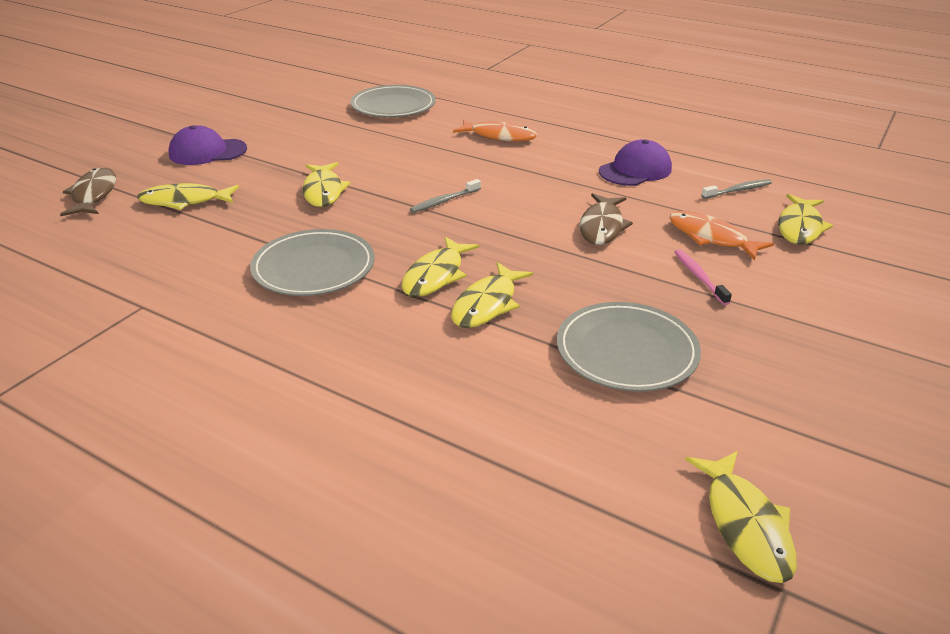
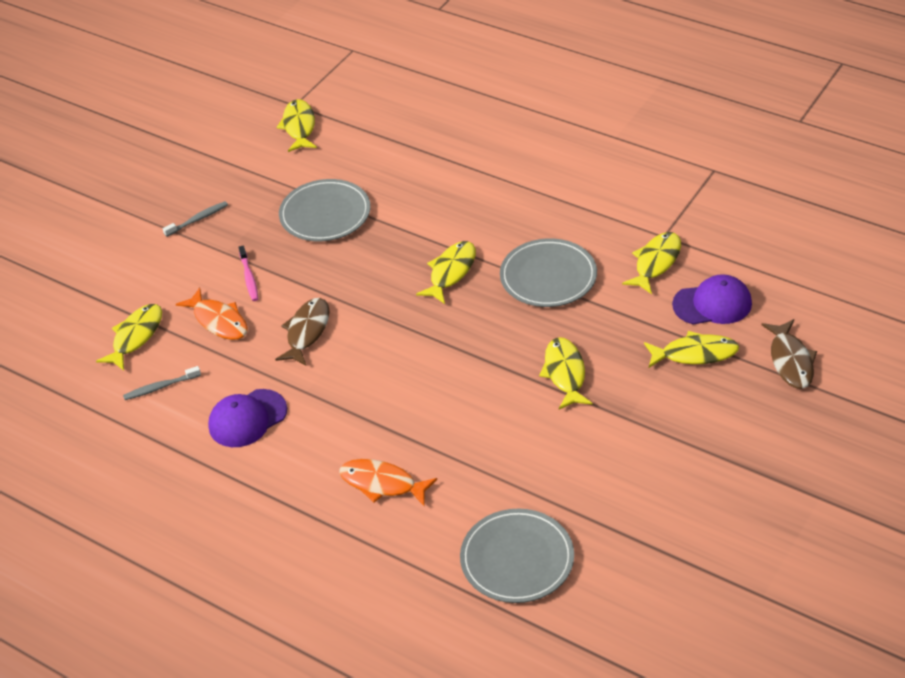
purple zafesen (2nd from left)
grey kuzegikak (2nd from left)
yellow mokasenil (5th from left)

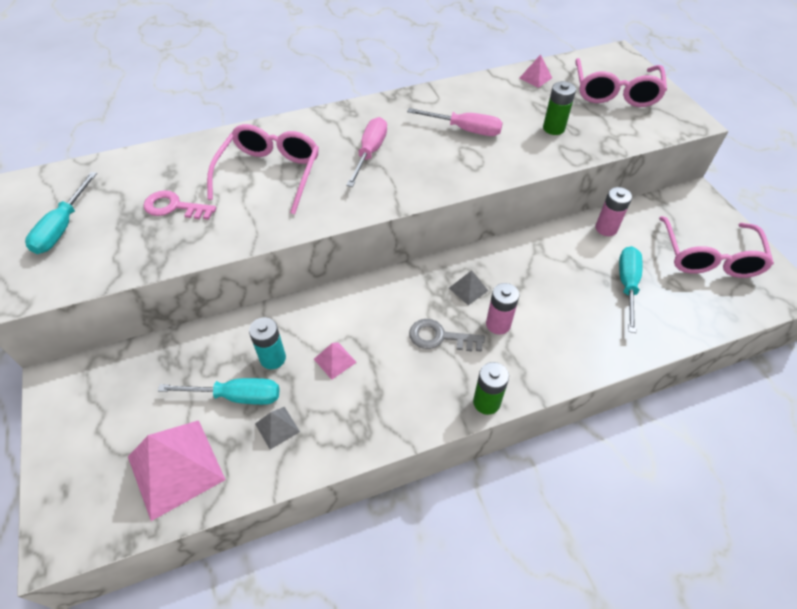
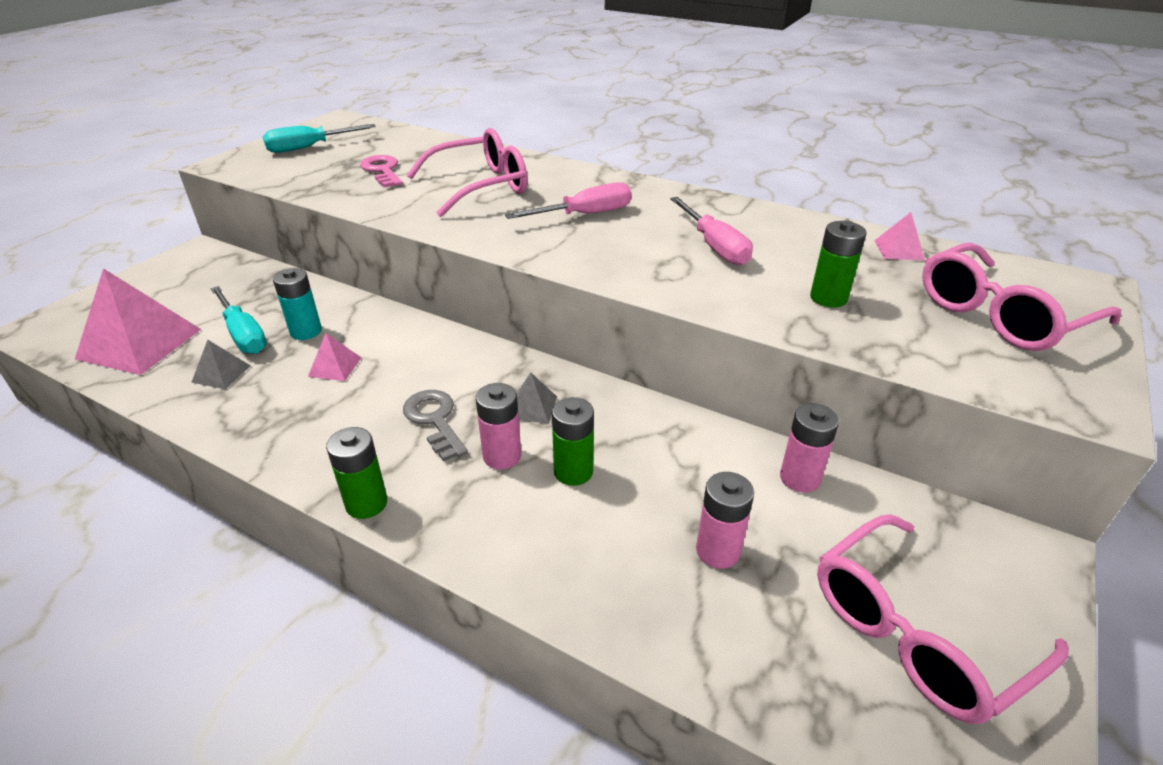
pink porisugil (2nd from left)
green porisugil (2nd from left)

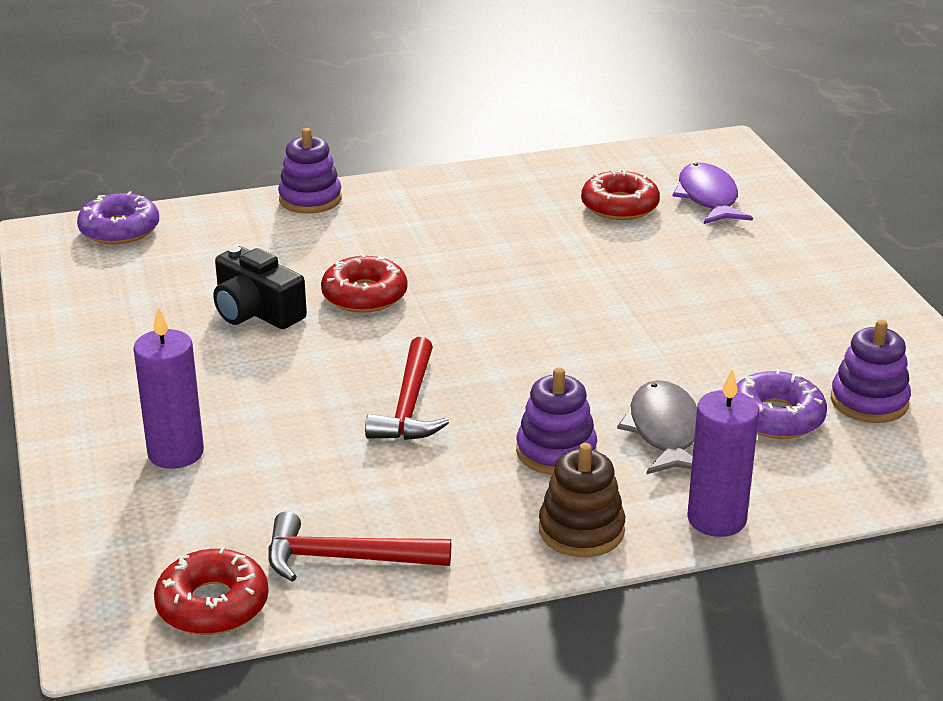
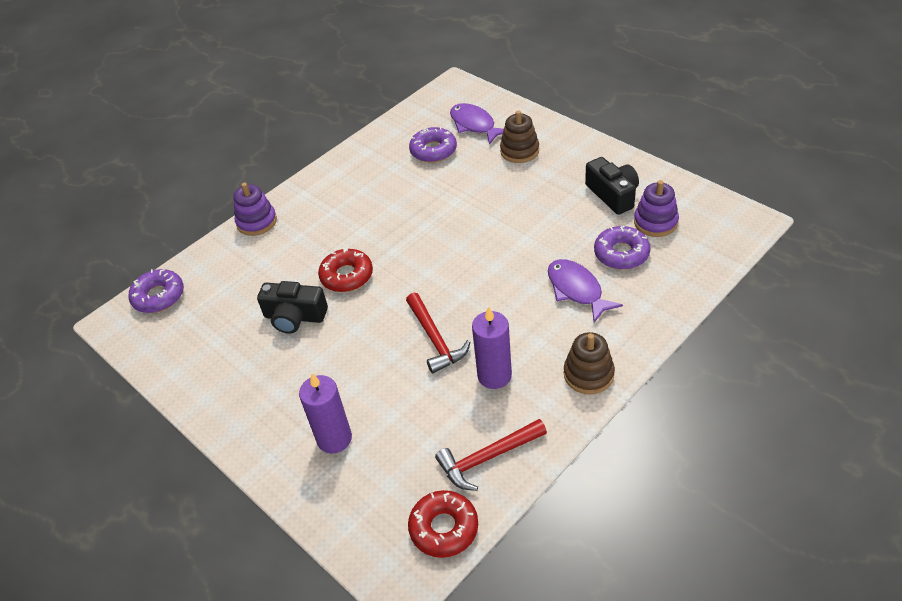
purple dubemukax (2nd from left)
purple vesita (2nd from left in the first image)
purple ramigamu (2nd from left)
purple mokasenil (2nd from left)
brown vesita (1st from left)
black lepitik (2nd from left)

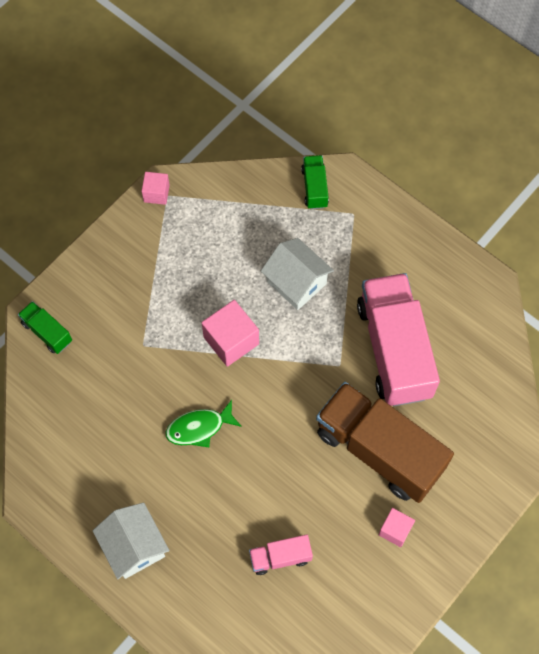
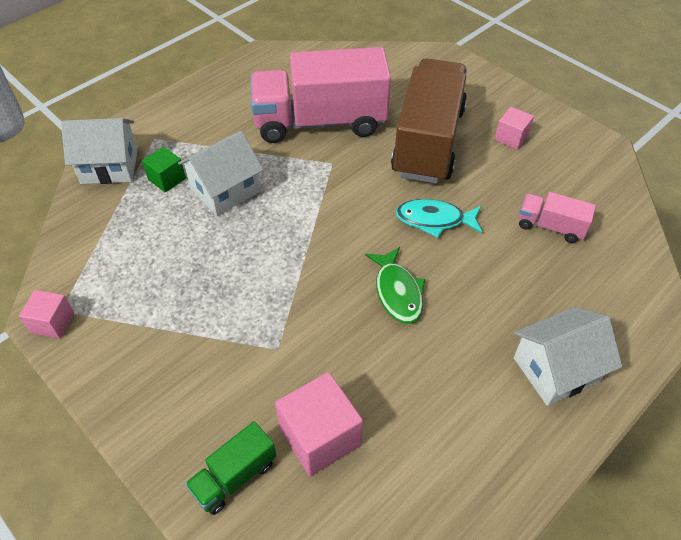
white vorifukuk (1st from left)
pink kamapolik (2nd from left)
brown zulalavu
pink zulalavu (2nd from left)
green kamapolik
turquoise mokasenil

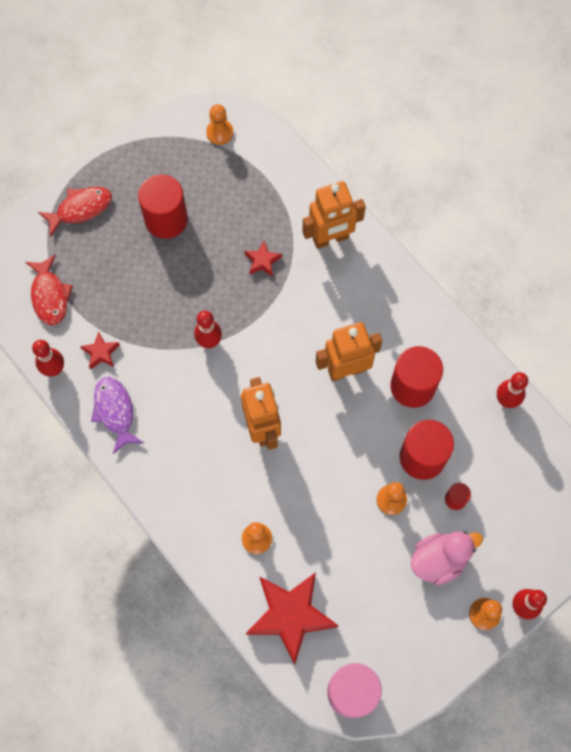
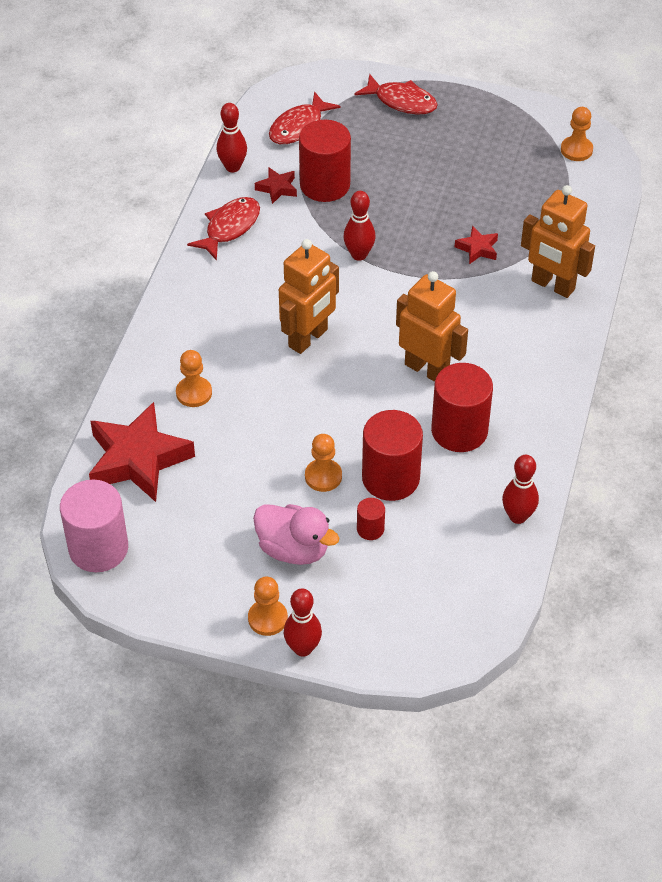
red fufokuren (1st from left)
red mokasenil (1st from left)

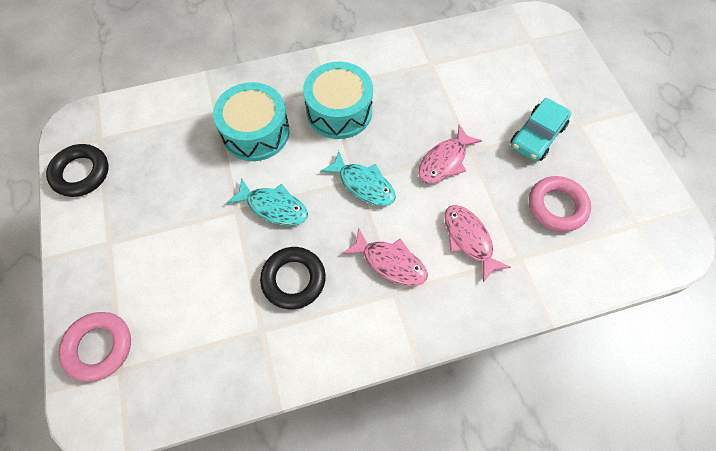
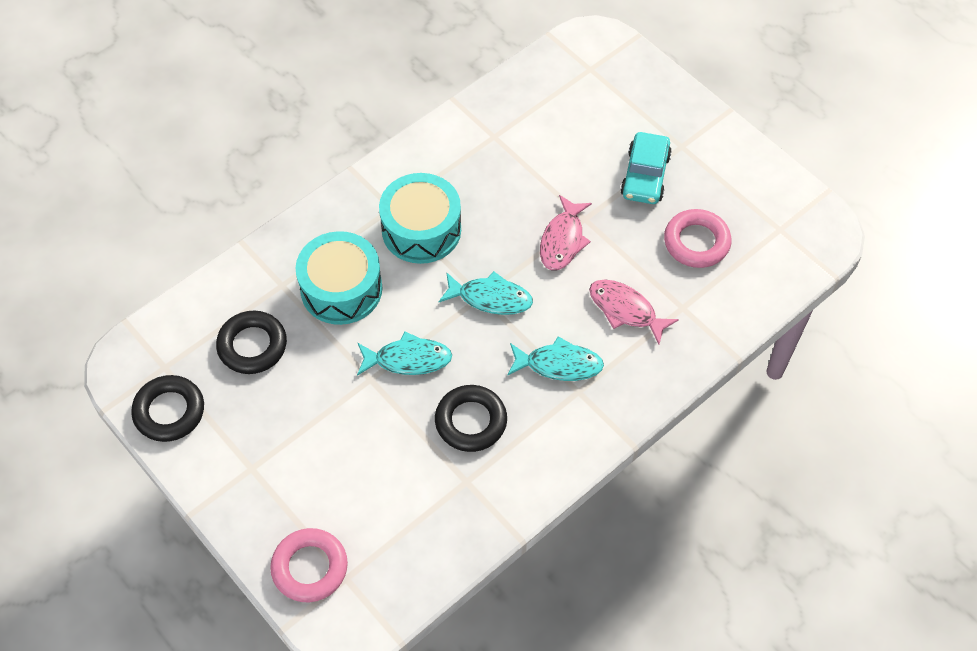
turquoise mokasenil (3rd from left)
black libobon (2nd from left)

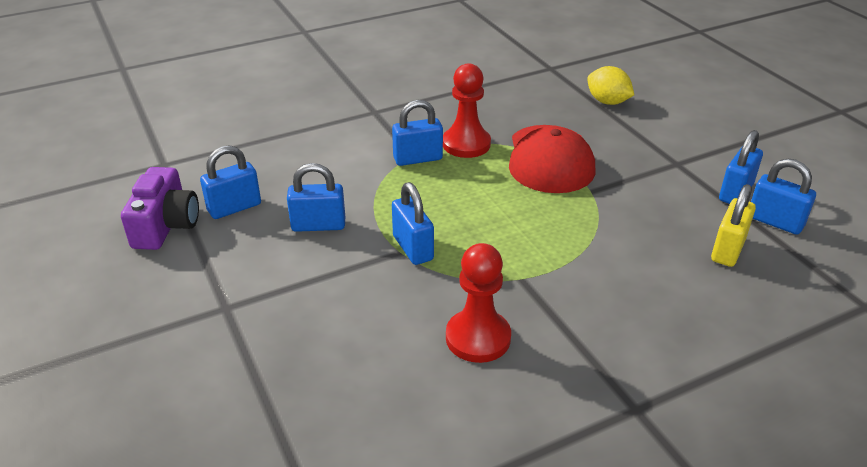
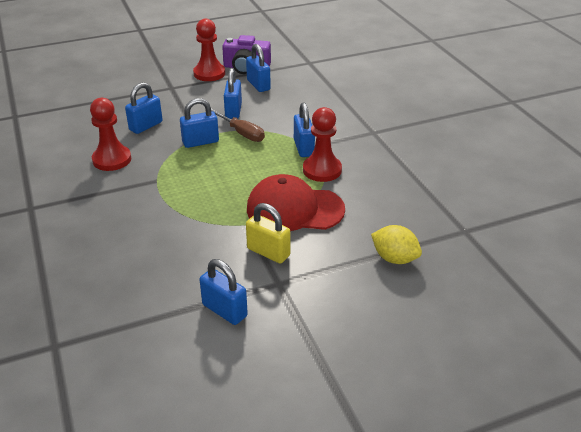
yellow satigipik
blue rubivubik (1st from left)
yellow rubivubik
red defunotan (2nd from left)
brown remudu

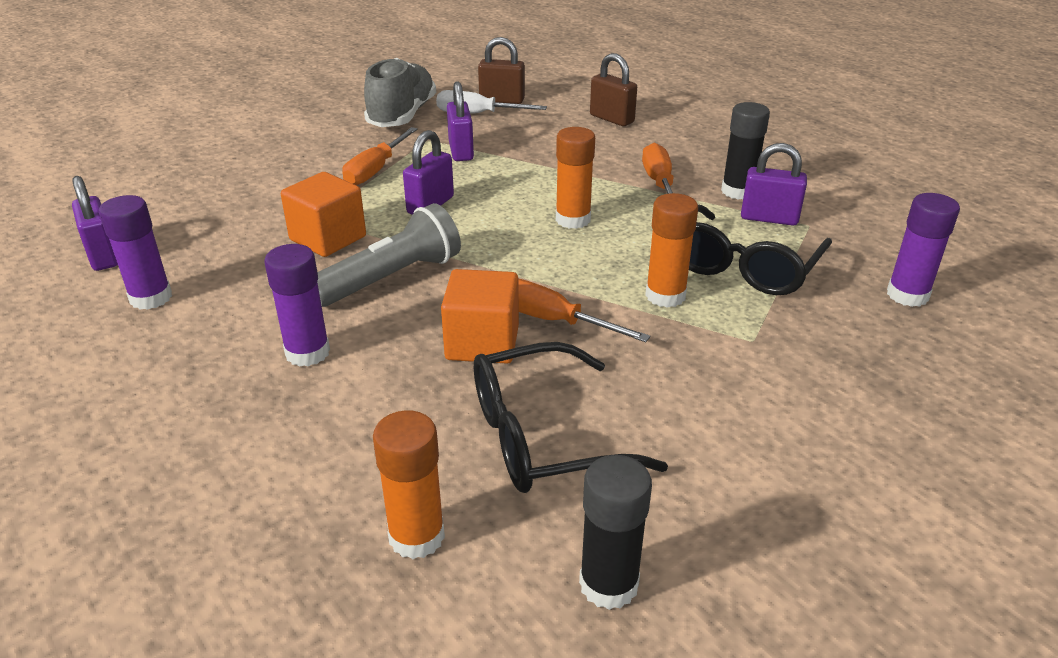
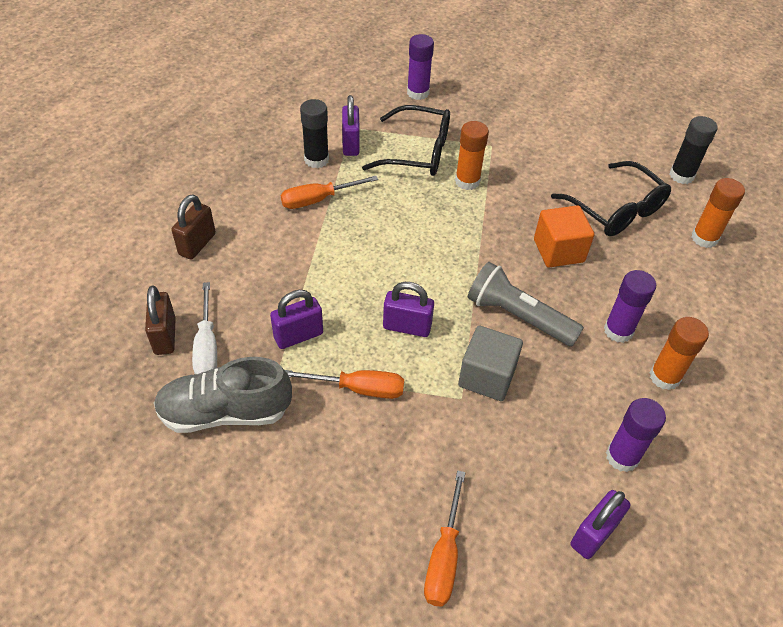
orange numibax (2nd from left)
grey kamapolik
orange remudu (3rd from left)

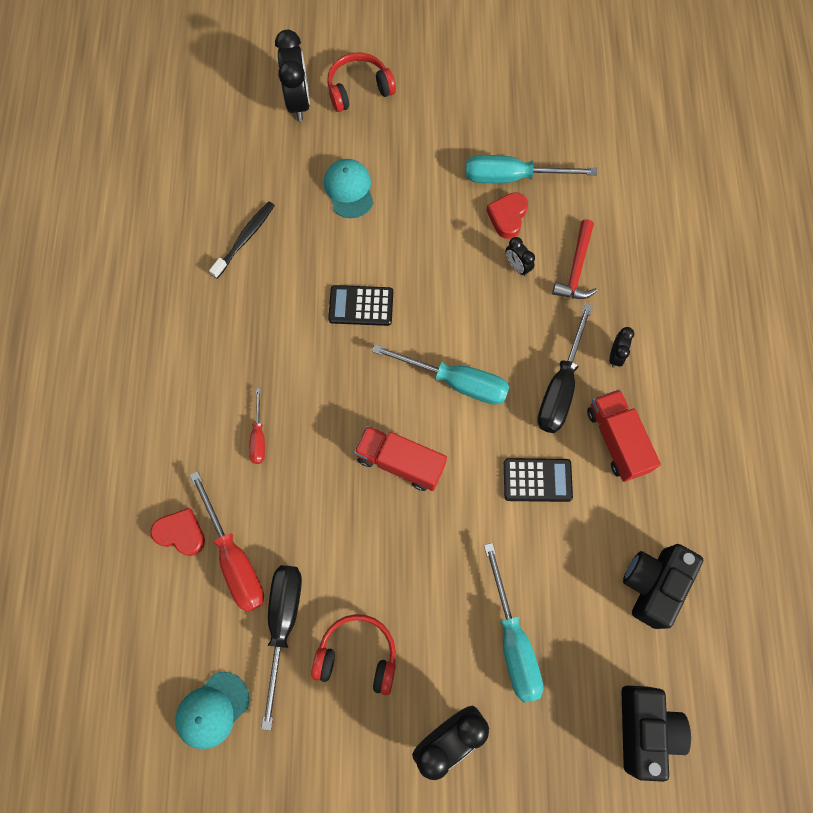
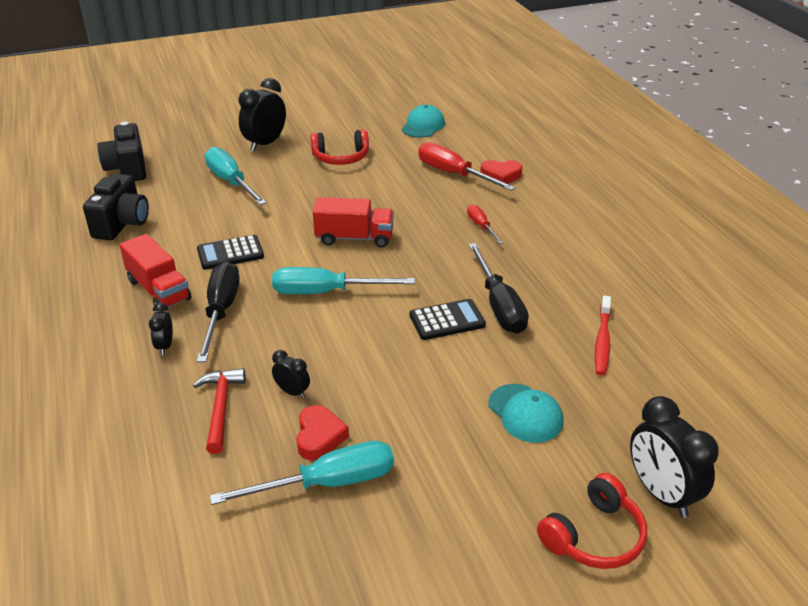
red kuzegikak
black remudu (2nd from left)

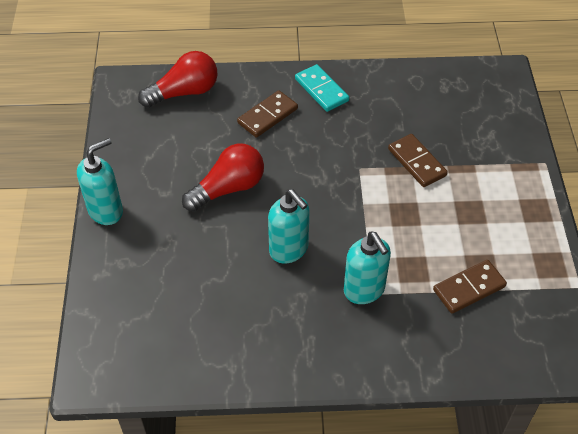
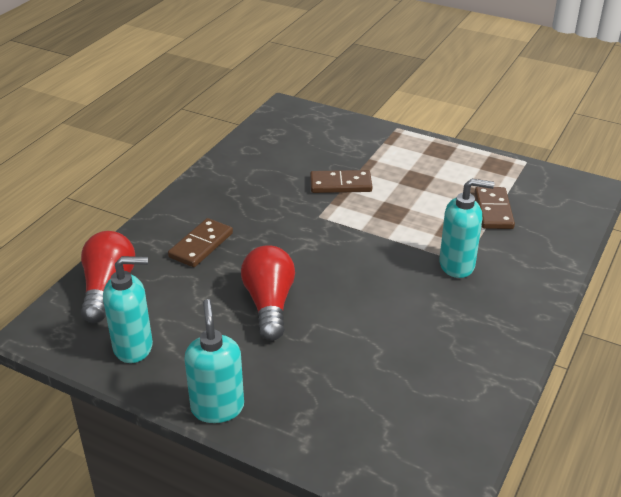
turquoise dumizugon
brown dumizugon (1st from left)
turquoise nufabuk (1st from left)

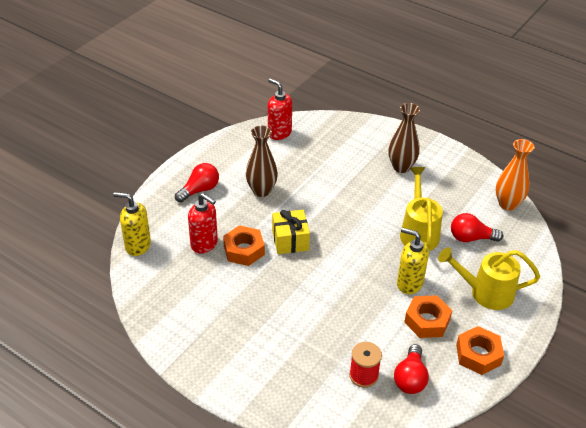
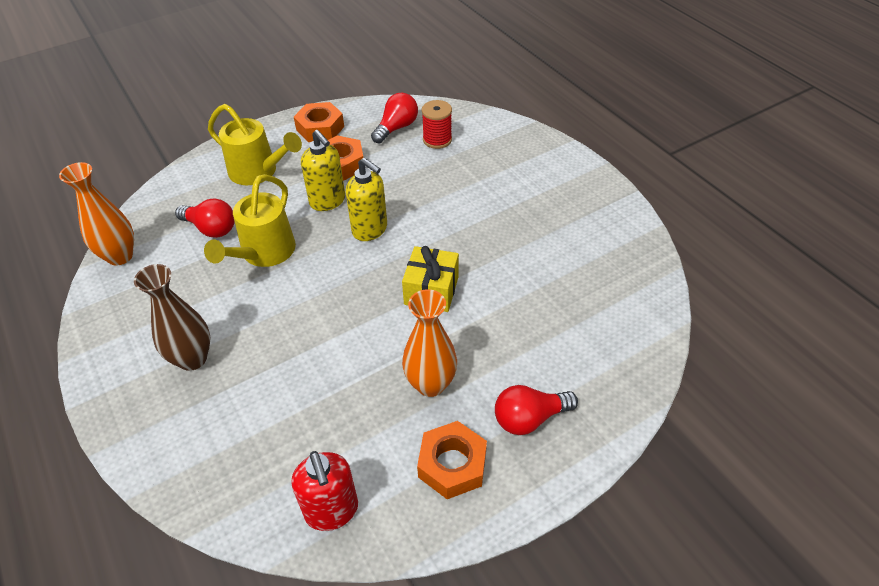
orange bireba (2nd from left)
yellow nufabuk (2nd from left)
red nufabuk (1st from left in the first image)
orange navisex (3rd from left)

